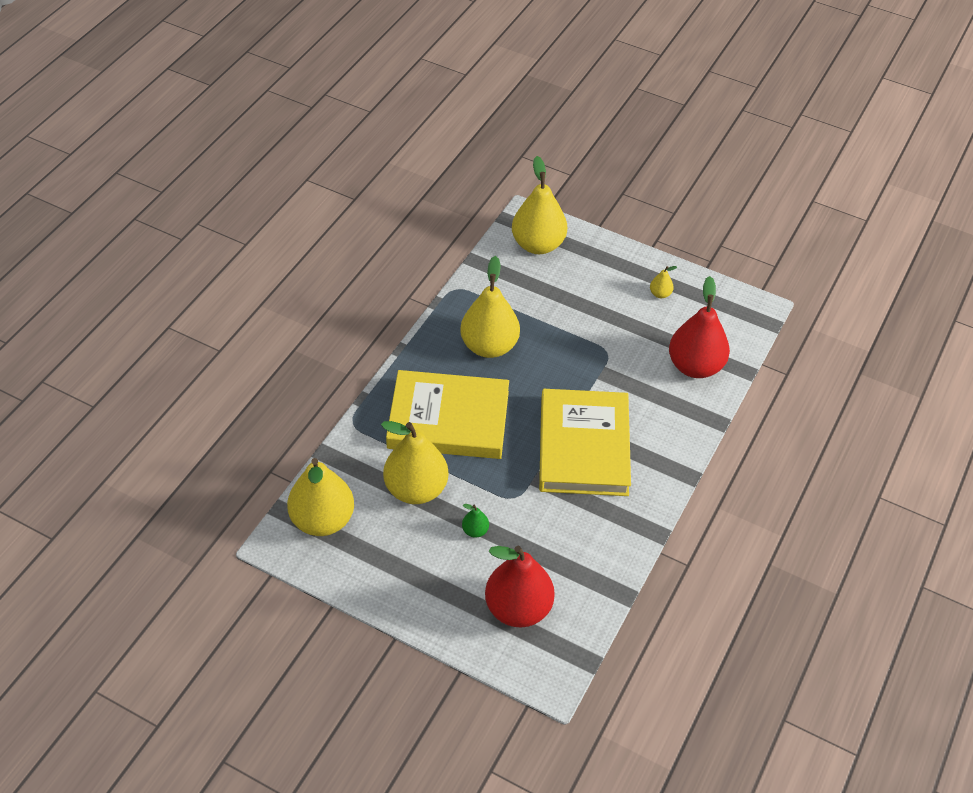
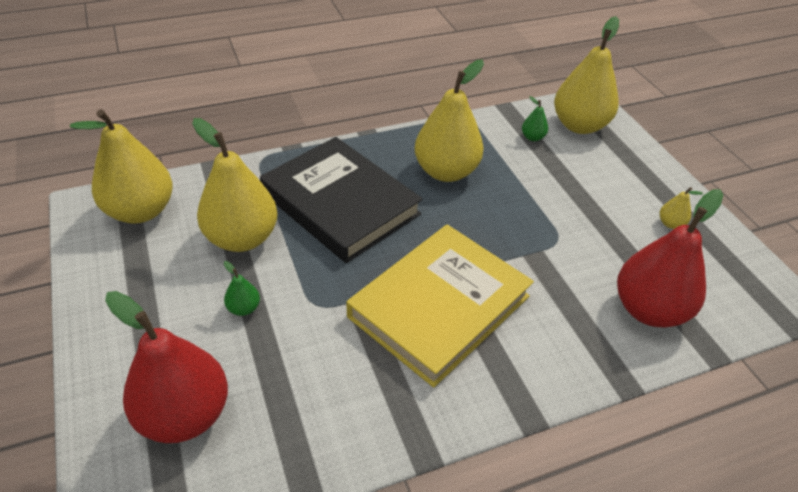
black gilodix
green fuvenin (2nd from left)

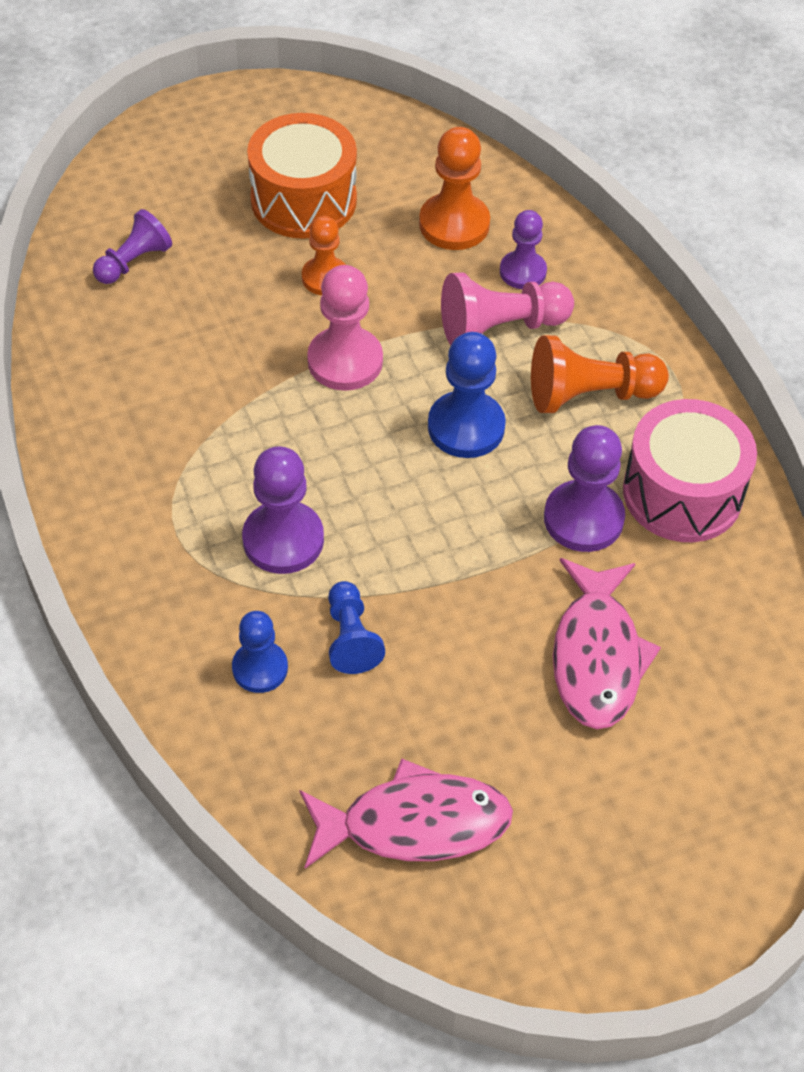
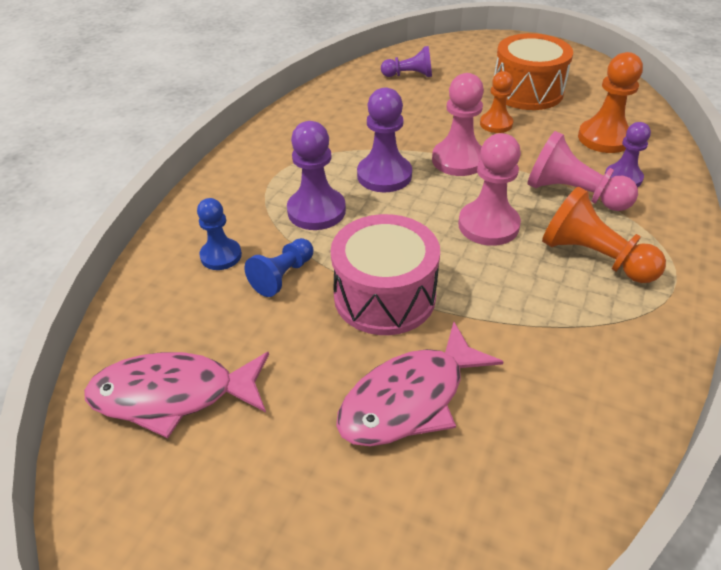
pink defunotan (2nd from left)
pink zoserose
purple defunotan (2nd from left)
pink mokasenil (1st from left)

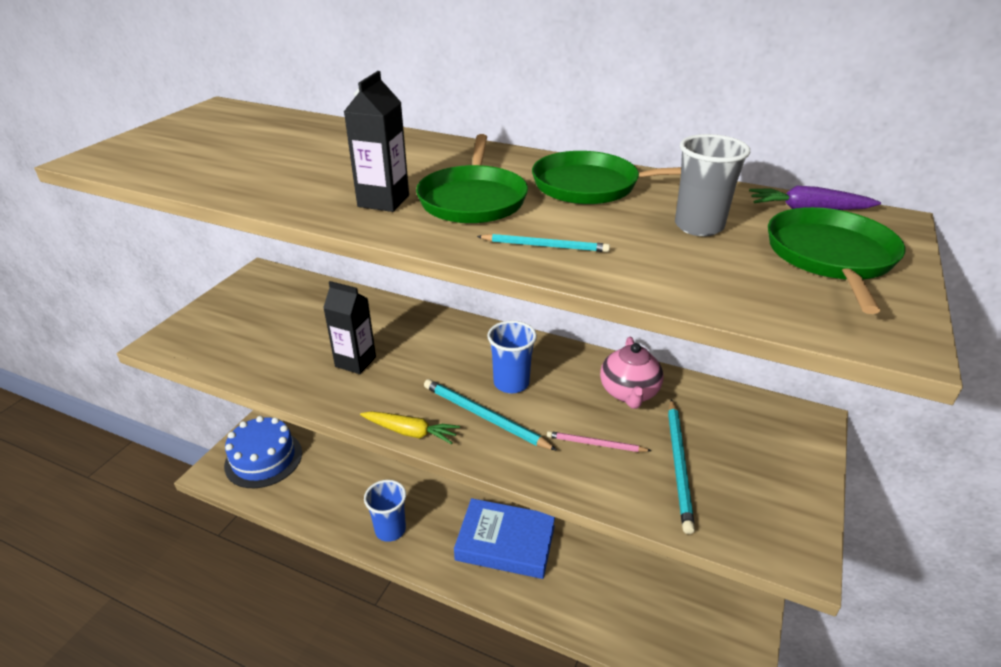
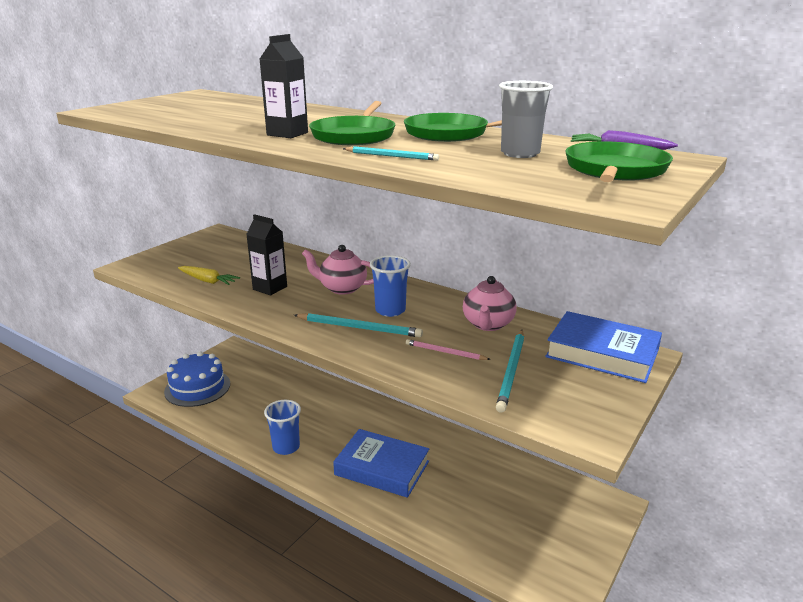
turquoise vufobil (1st from left)
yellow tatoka
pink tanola (1st from left)
blue gilodix (2nd from left)

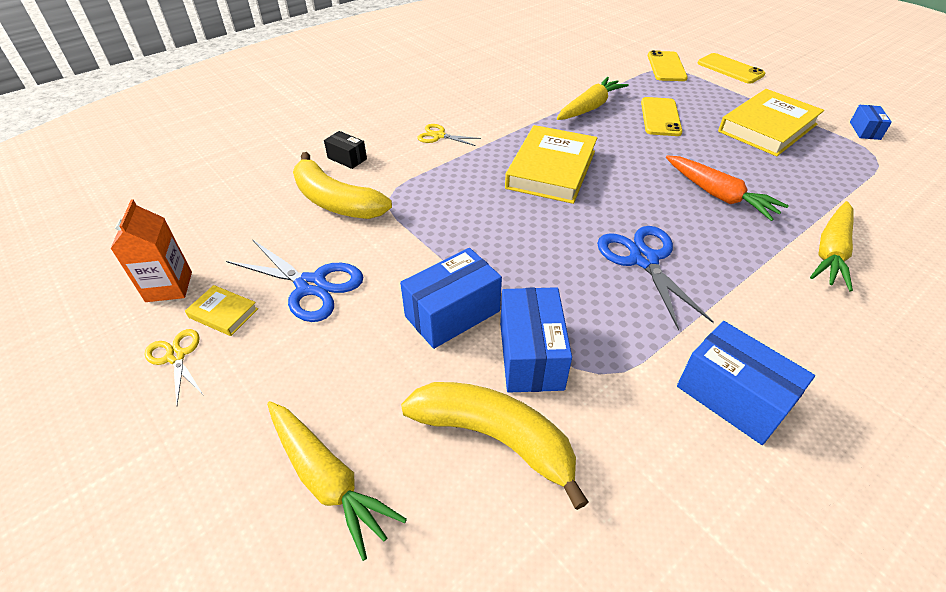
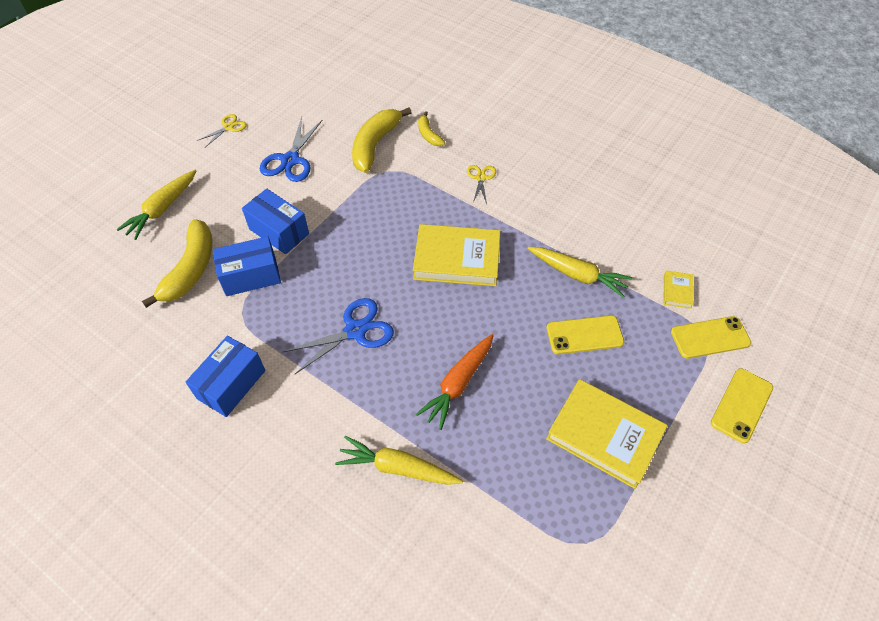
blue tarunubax (4th from left in the first image)
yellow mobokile (3rd from left)
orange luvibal
yellow gilodix (3rd from left)

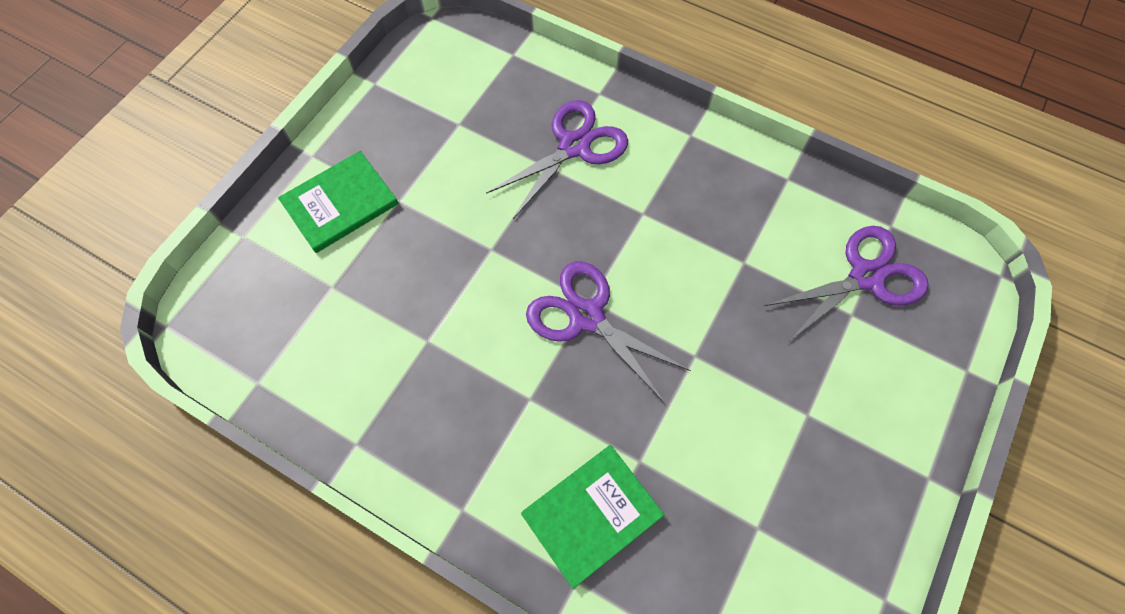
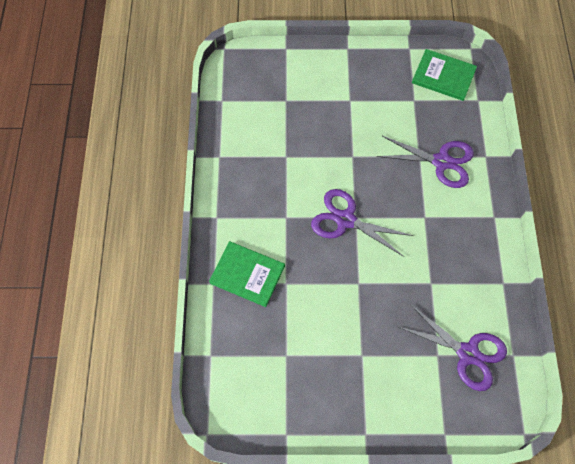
green gilodix (2nd from left)
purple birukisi (1st from left)

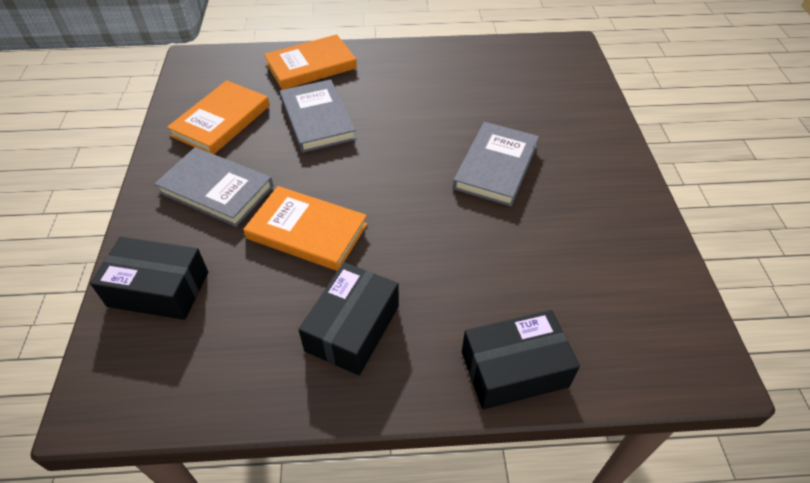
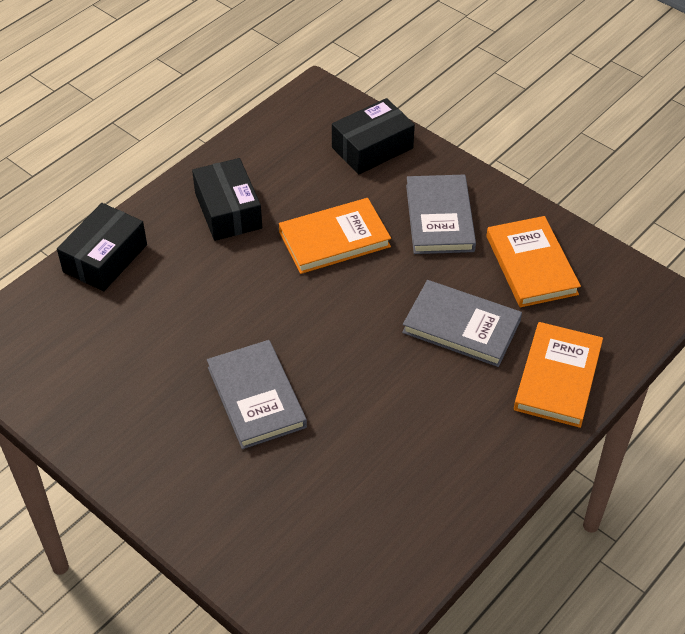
grey gilodix (2nd from left)

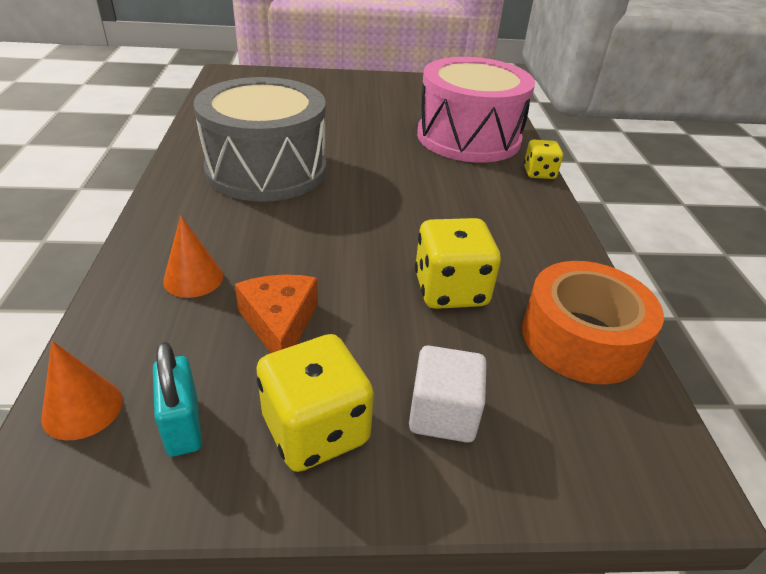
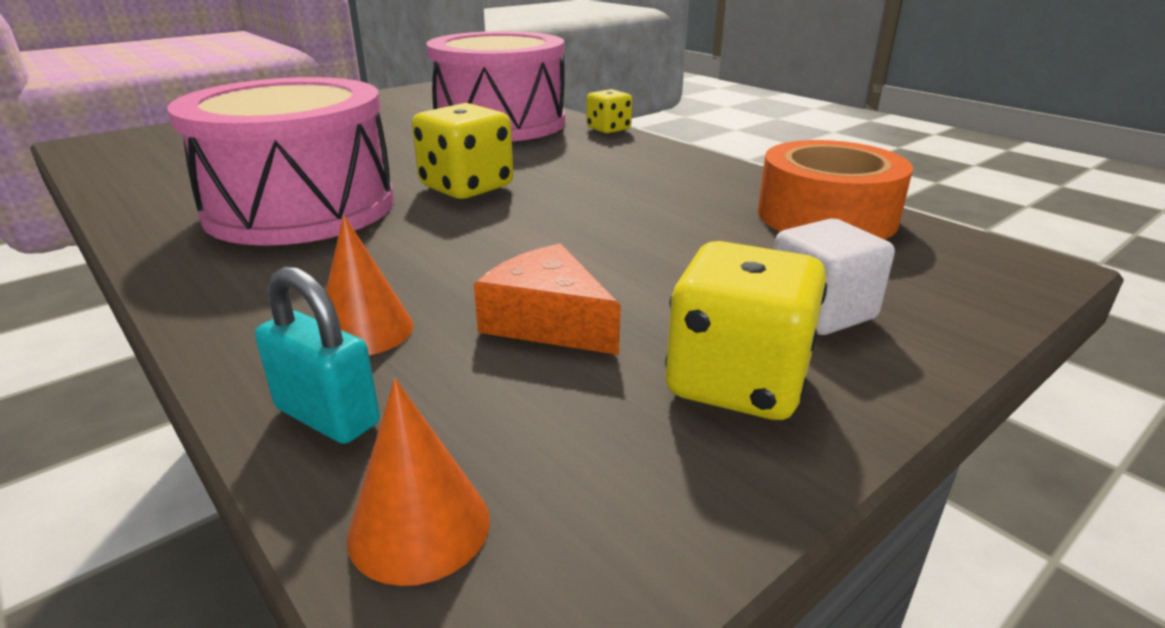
pink zoserose (1st from left)
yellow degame (1st from left)
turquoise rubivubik

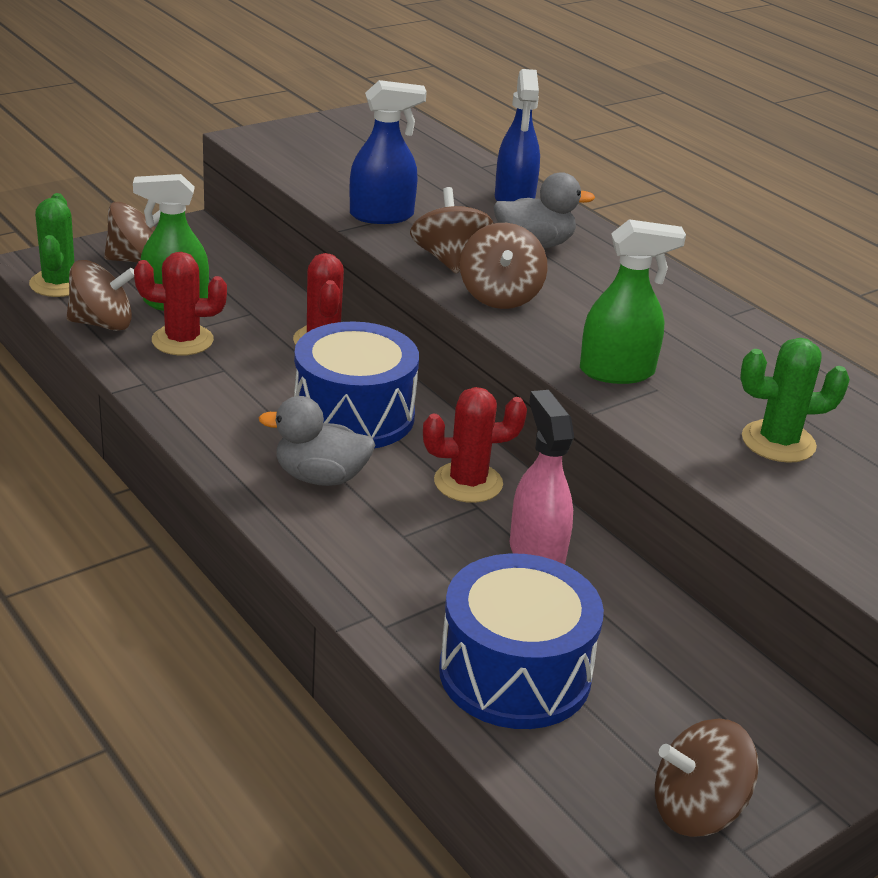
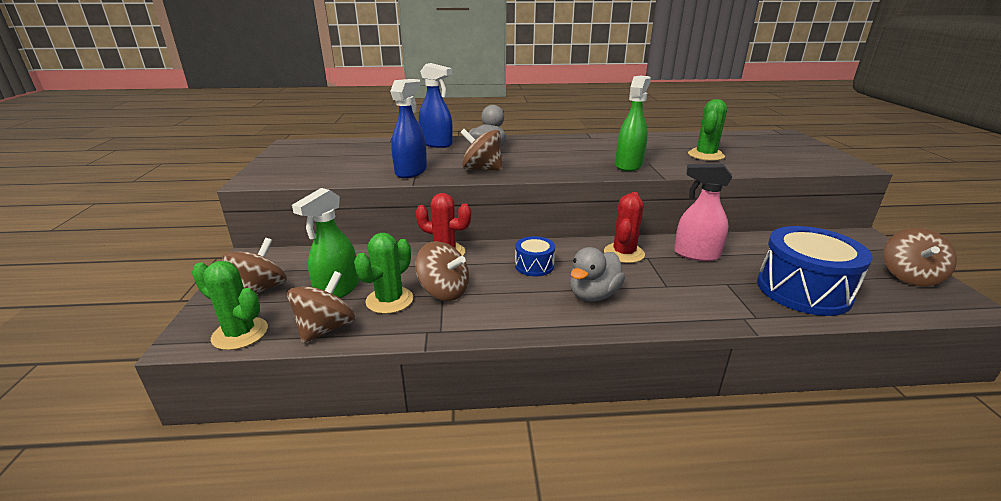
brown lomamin (3rd from left)
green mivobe (2nd from left)
blue zoserose (1st from left)

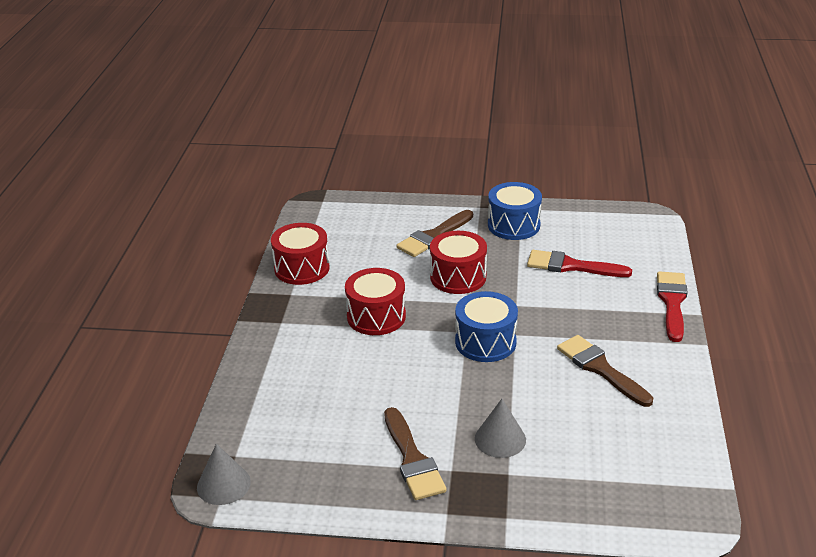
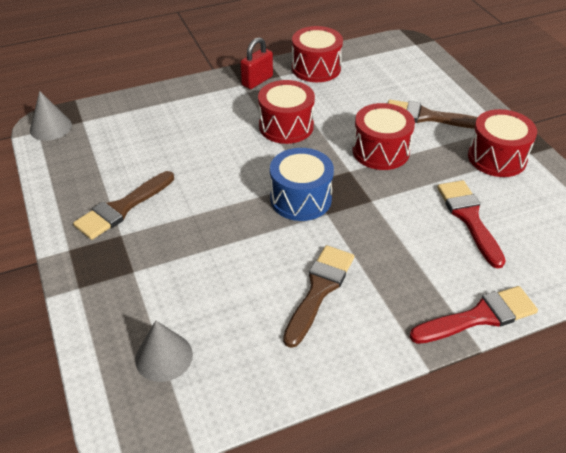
red zoserose (4th from left)
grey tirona (2nd from left)
red rubivubik

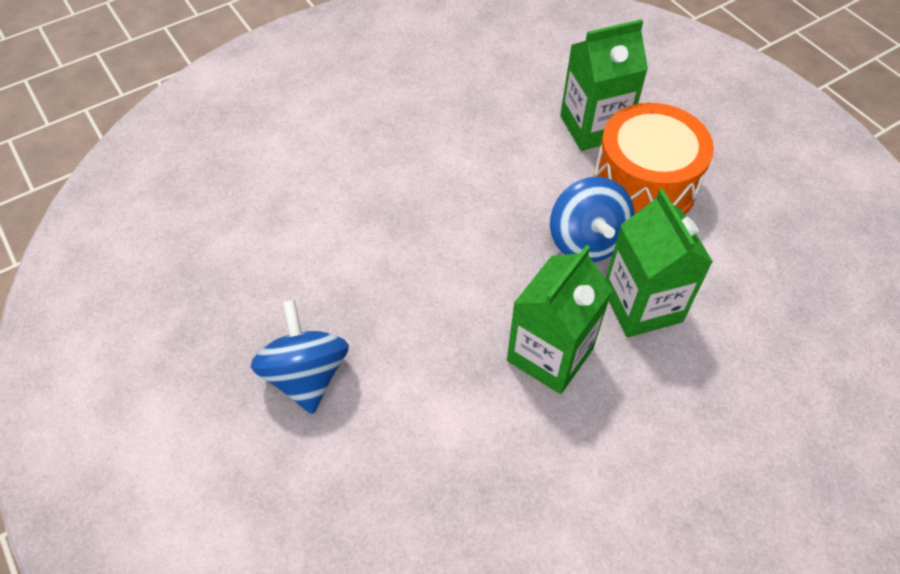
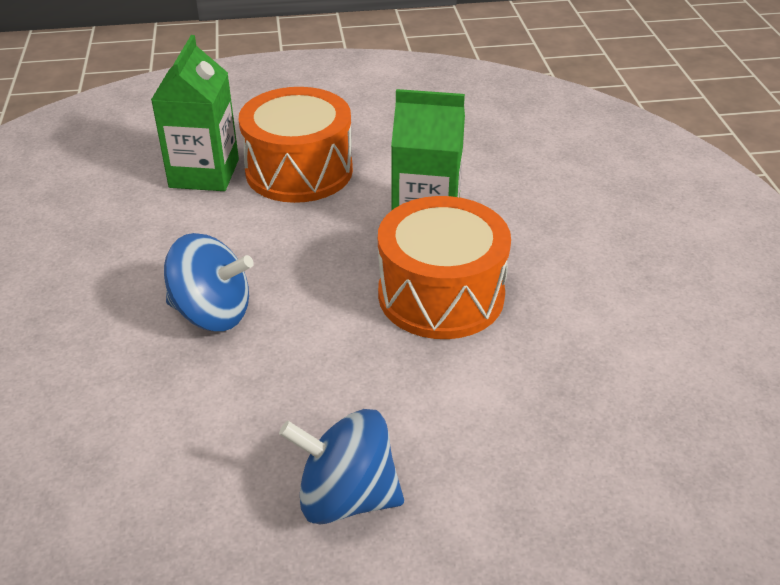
blue lomamin (1st from left)
orange zoserose (2nd from left)

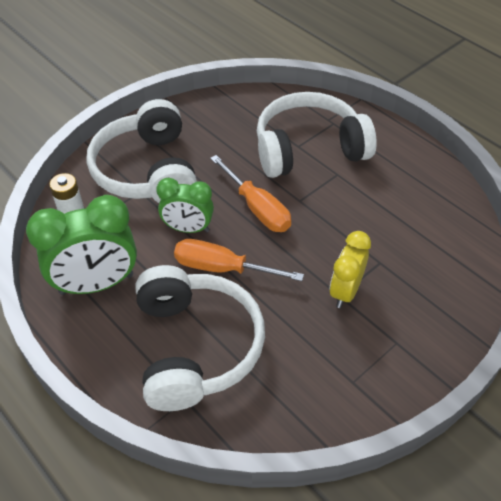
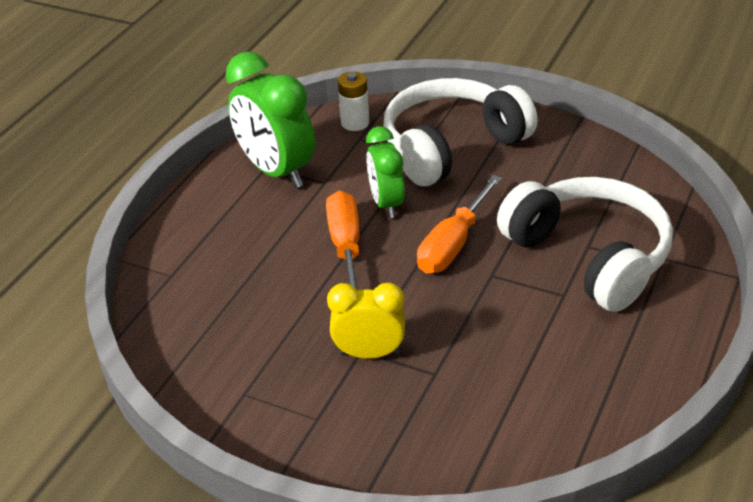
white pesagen (2nd from left in the first image)

